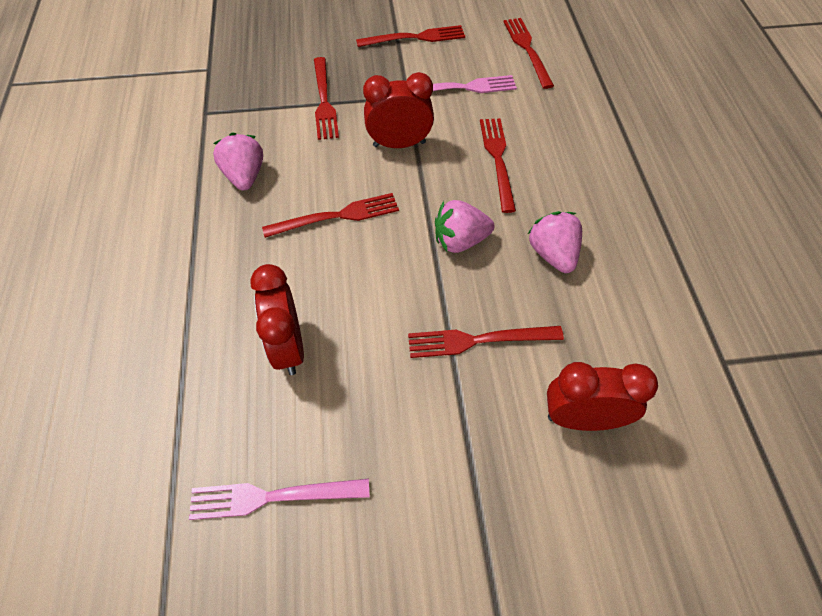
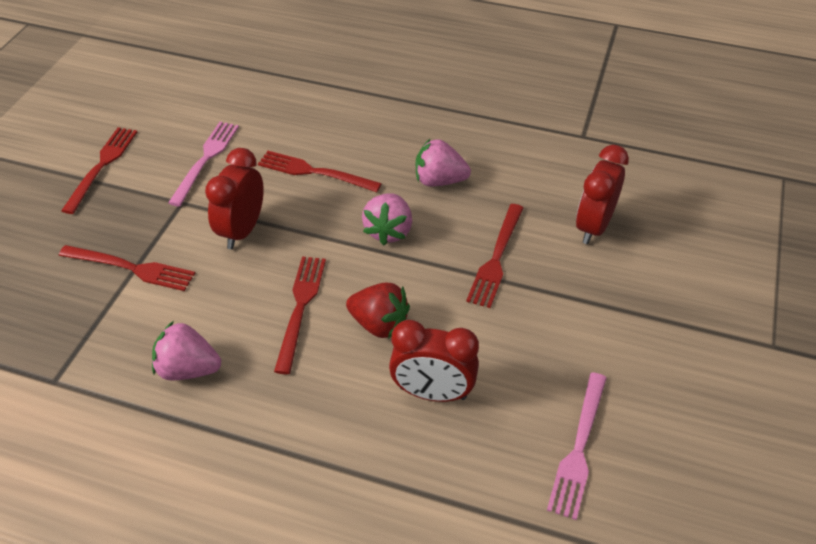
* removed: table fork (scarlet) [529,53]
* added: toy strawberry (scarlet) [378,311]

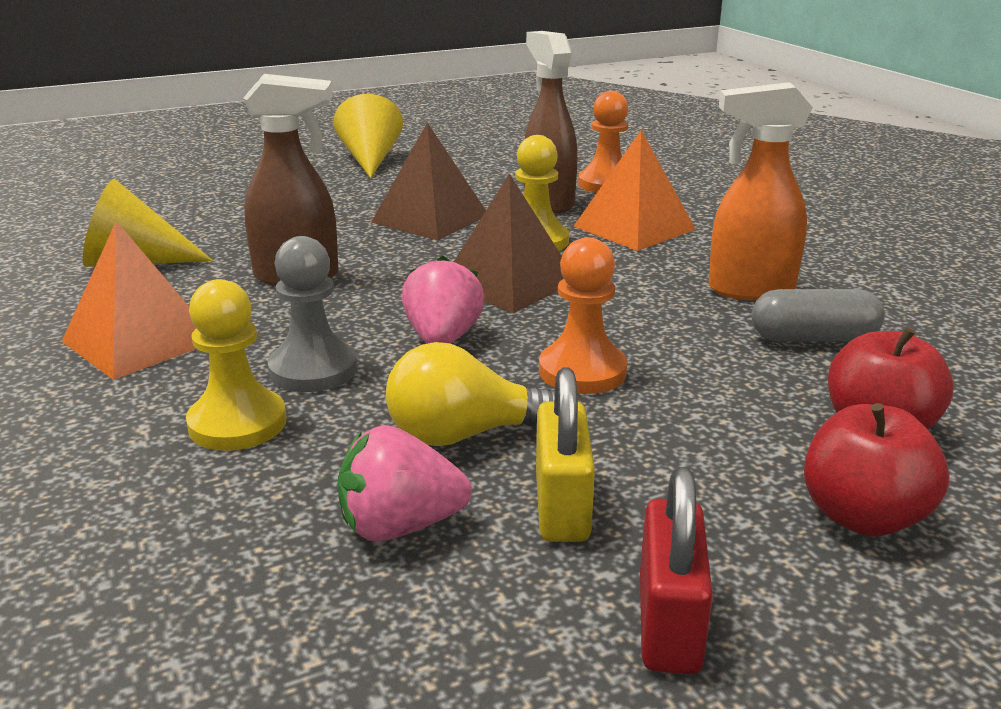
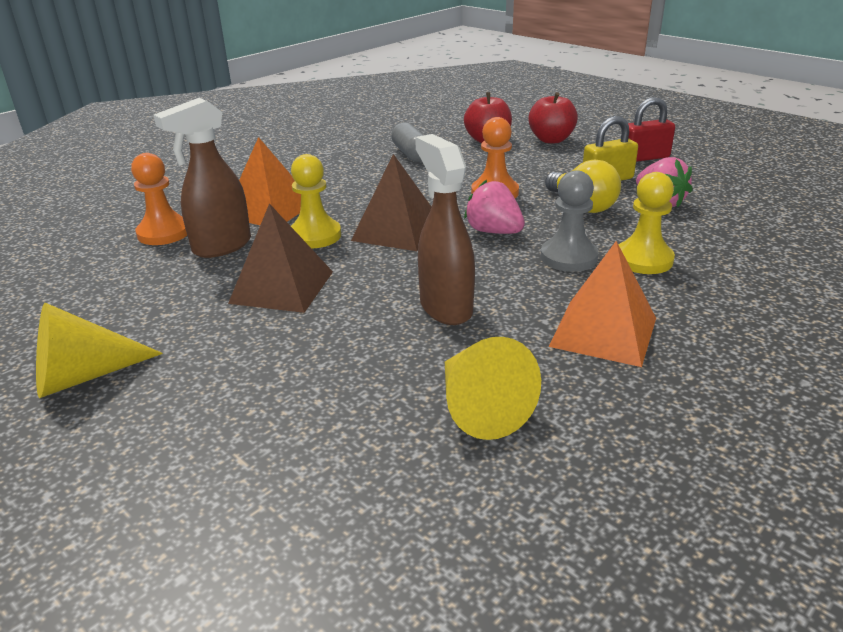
* removed: sprayer (bright orange) [761,191]
* turned: toy strawberry (pink) [443,299] = [494,207] 60 degrees clockwise

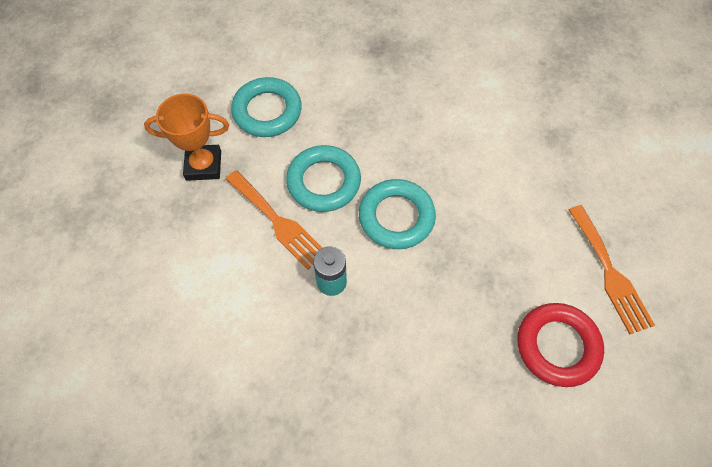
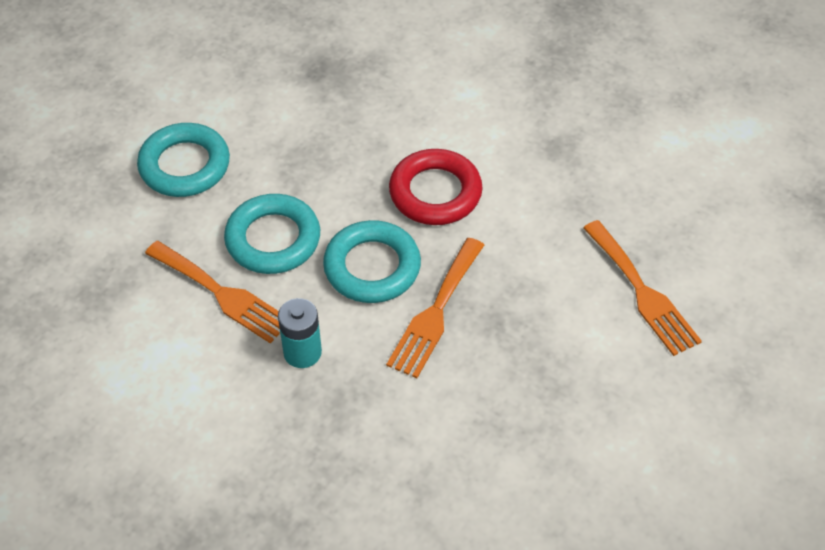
* removed: prize cup (bright orange) [186,137]
* added: table fork (bright orange) [435,308]
* moved: ring (scarlet) [560,345] to [435,187]

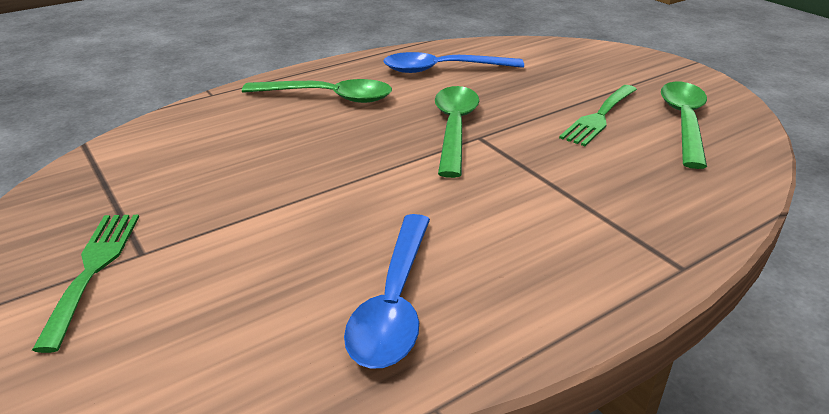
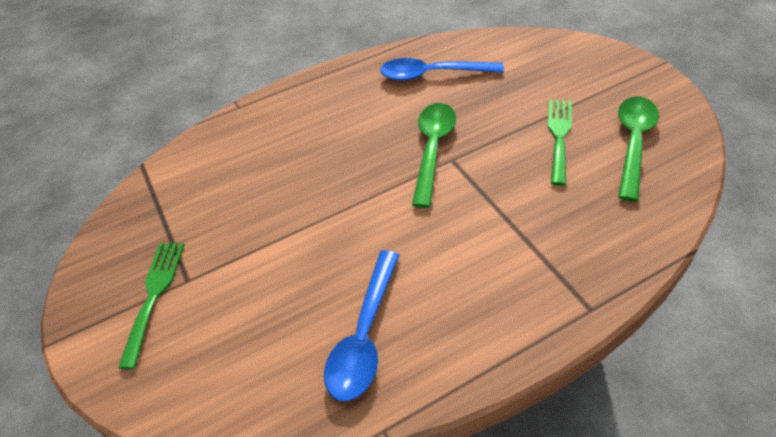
* removed: spoon (green) [317,91]
* turned: table fork (green) [598,115] = [560,143] 150 degrees clockwise

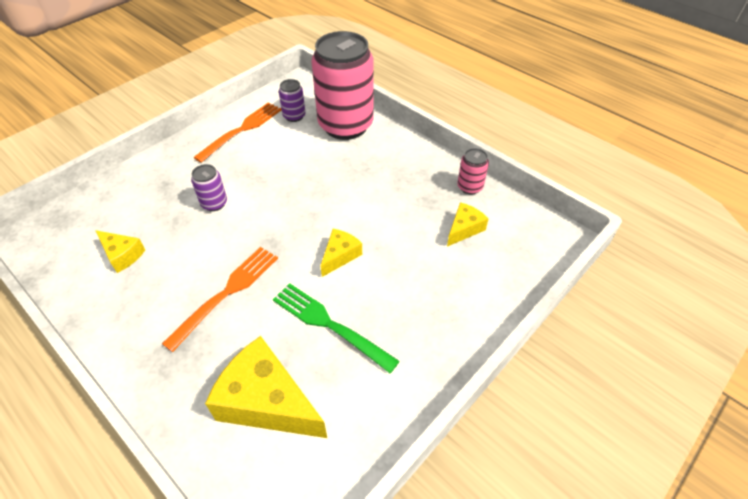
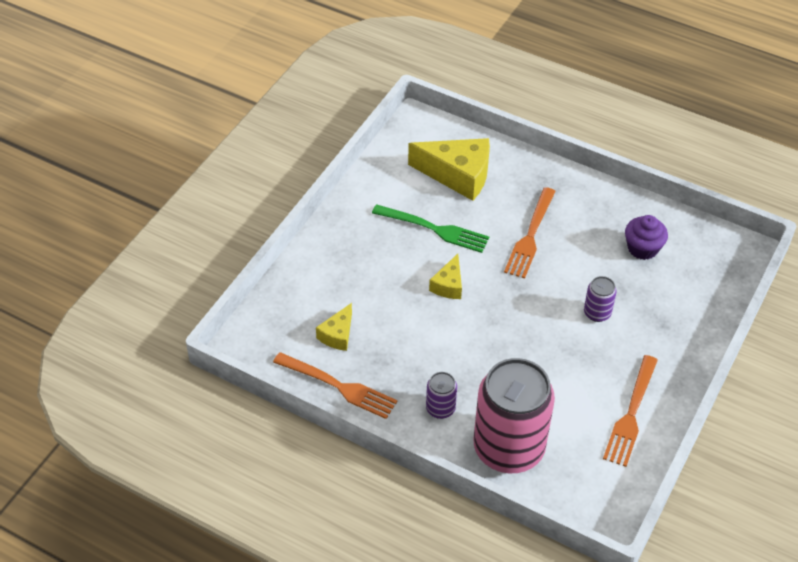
* moved: tin (royal purple) [292,100] to [441,395]
* replaced: piece of cheese (yellow) [120,251] to muffin (royal purple) [646,237]
* replaced: tin (pink) [473,171] to table fork (bright orange) [335,385]

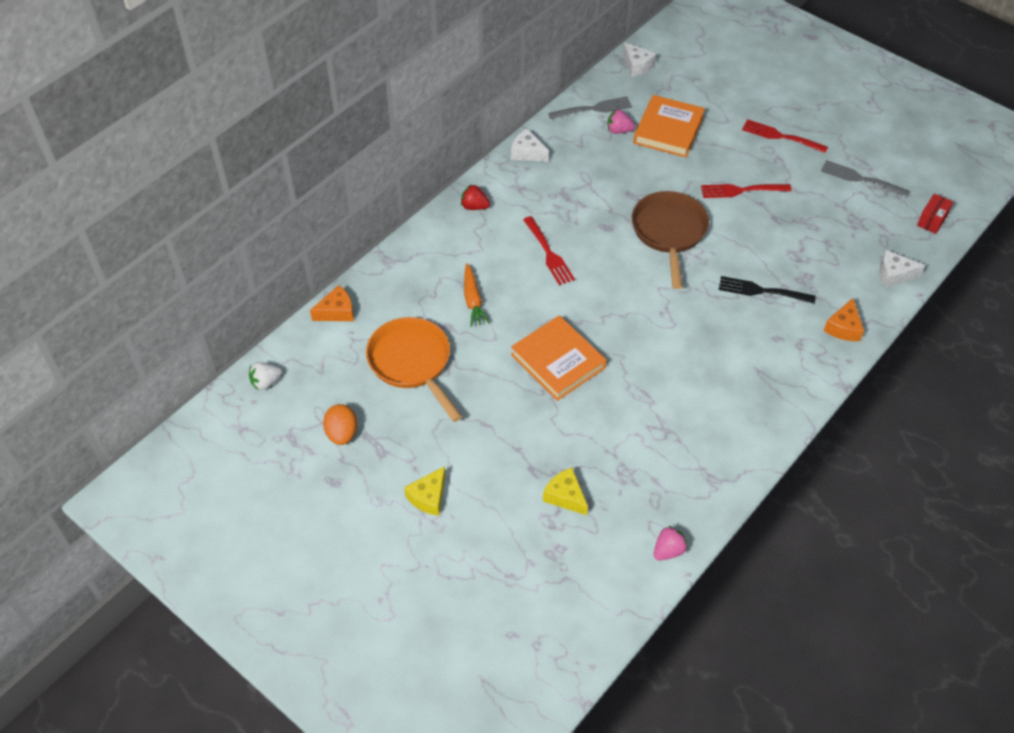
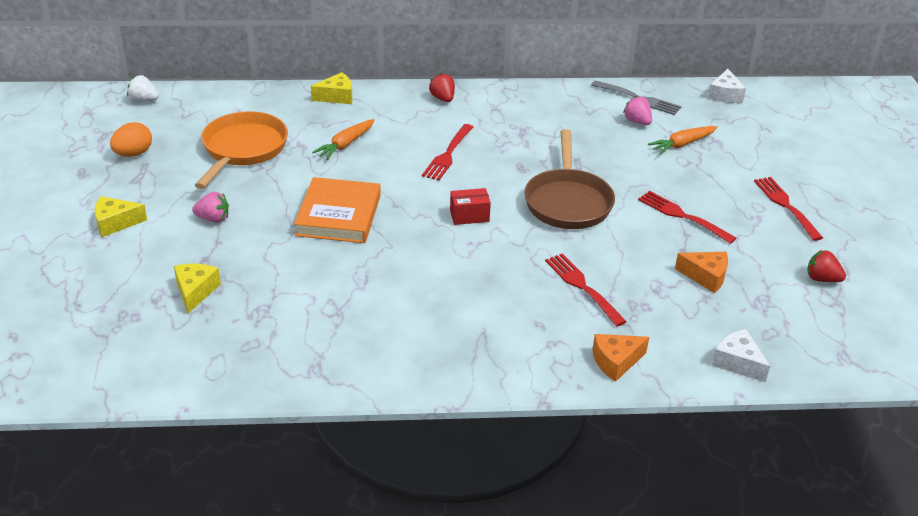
* removed: piece of cheese (snow-white) [530,145]
* added: piece of cheese (yellow) [331,88]
* moved: piece of cheese (bright orange) [332,303] to [701,272]
* moved: toy strawberry (pink) [671,543] to [210,207]
* moved: package (scarlet) [935,214] to [470,206]
* replaced: hardcover (bright orange) [669,126] to root vegetable (bright orange) [683,140]
* replaced: table fork (ash-grey) [865,179] to toy strawberry (scarlet) [826,266]
* recoloured: table fork (ebony) [767,290] to table fork (scarlet) [586,290]
* turned: skillet (russet) [670,240] = [569,179] 135 degrees clockwise

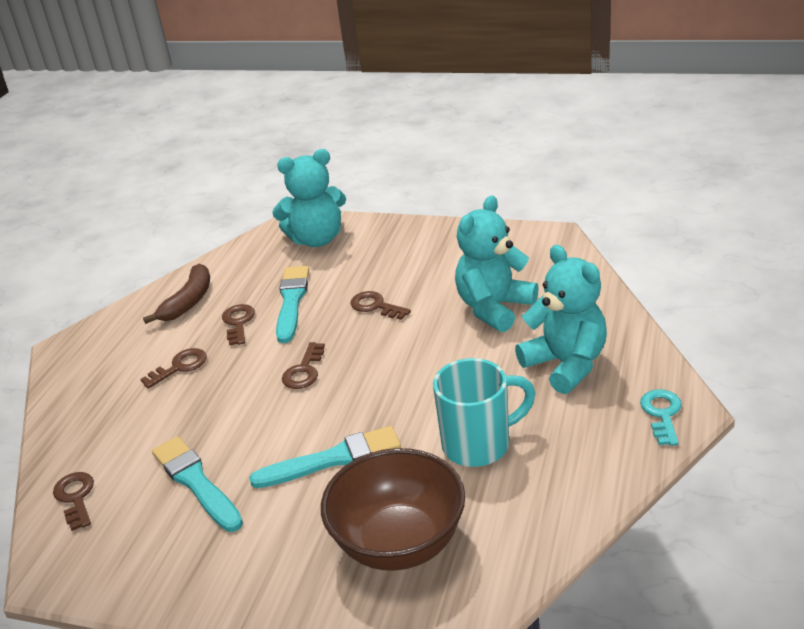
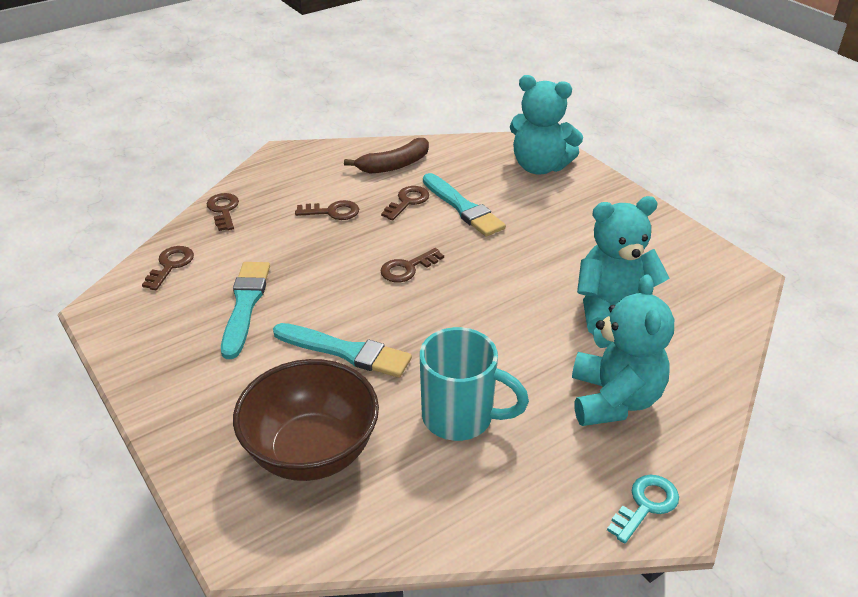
* moved: latchkey (russet) [381,305] to [223,212]
* turned: paintbrush (aqua) [292,304] = [464,205] 105 degrees clockwise

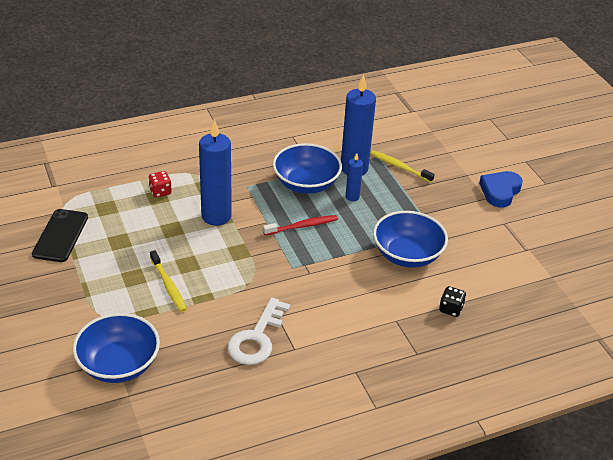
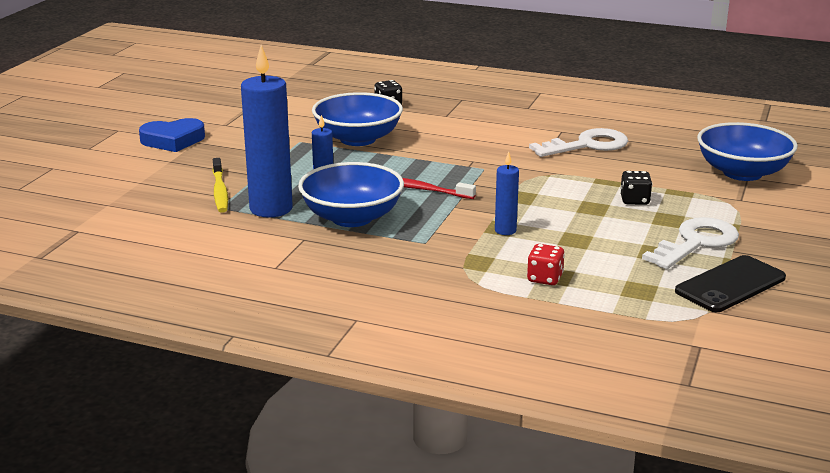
* added: latchkey (snow-white) [690,243]
* replaced: tooth brush (yellow) [168,281] to die (ebony) [636,188]
* resized: pillar candle (blue) [215,172] = [507,193] x0.49

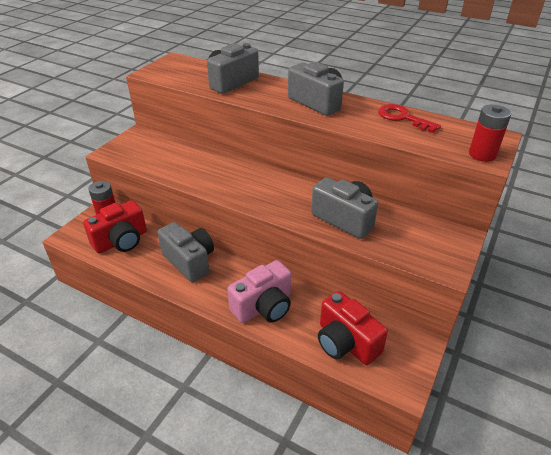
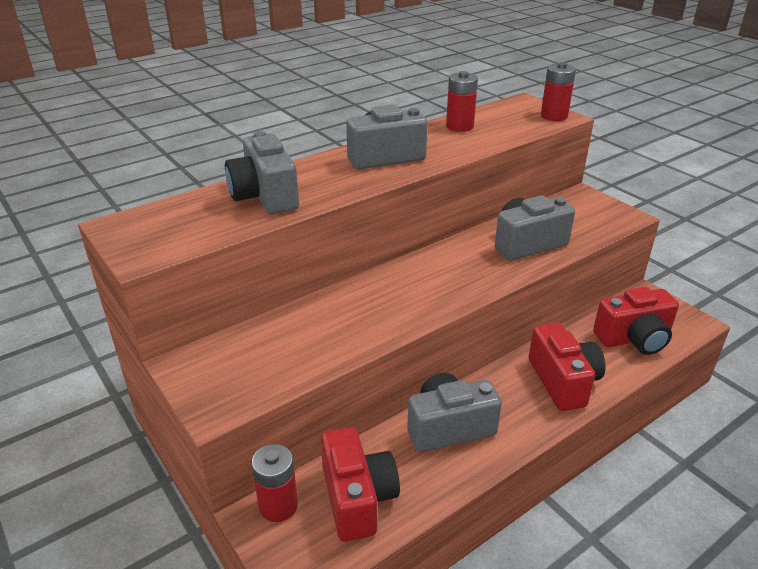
* replaced: latchkey (scarlet) [409,118] to battery (scarlet) [462,101]
* recoloured: compact camera (pink) [259,291] to compact camera (scarlet) [566,367]

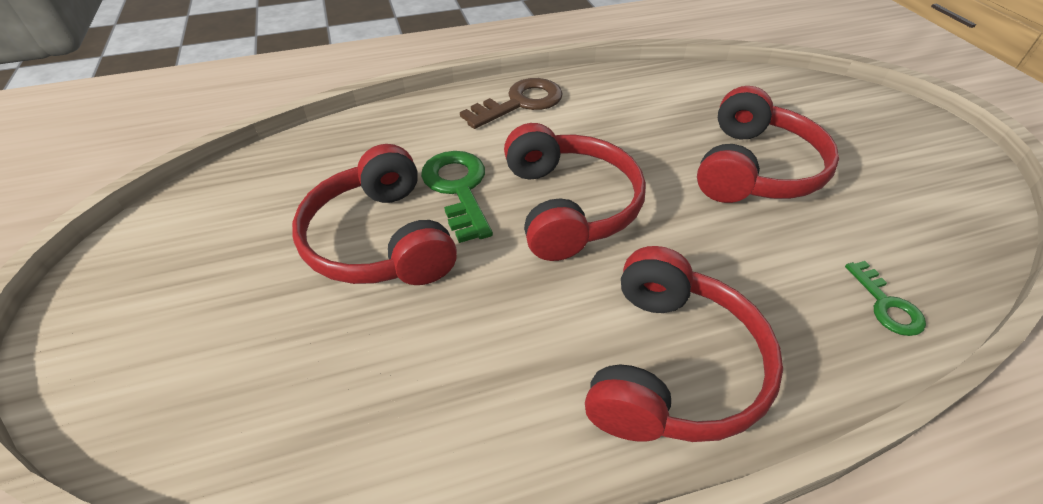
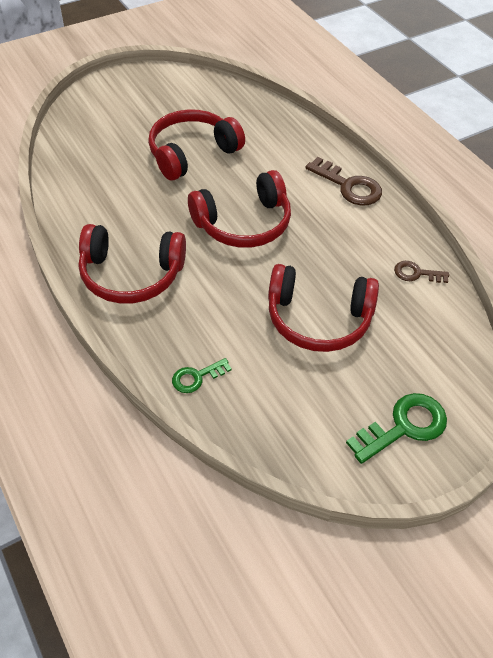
* added: latchkey (russet) [421,272]
* moved: latchkey (green) [457,197] to [396,428]

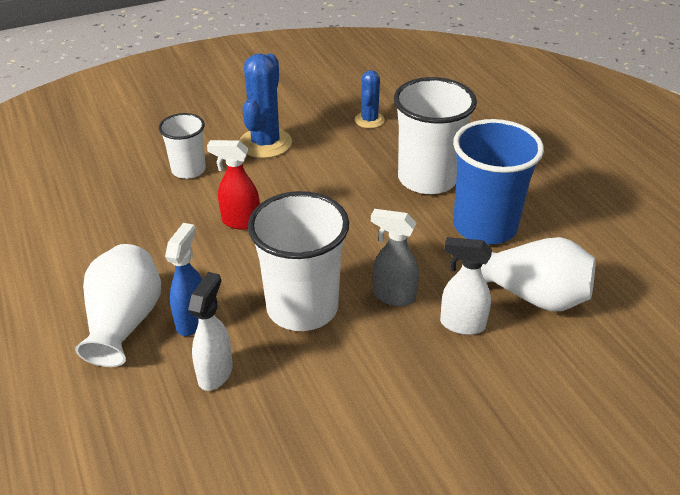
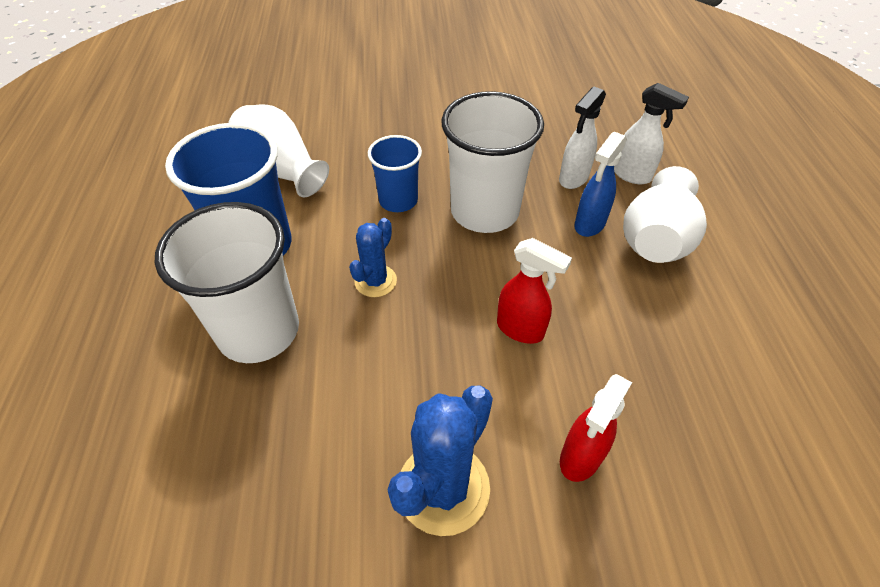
* moved: cactus (blue) [370,99] to [373,257]
* moved: sprayer (snow-white) [466,286] to [651,133]
* replaced: tumbler (snow-white) [182,146] to sprayer (scarlet) [596,428]
* replaced: sprayer (ash-grey) [395,257] to tumbler (blue) [395,173]

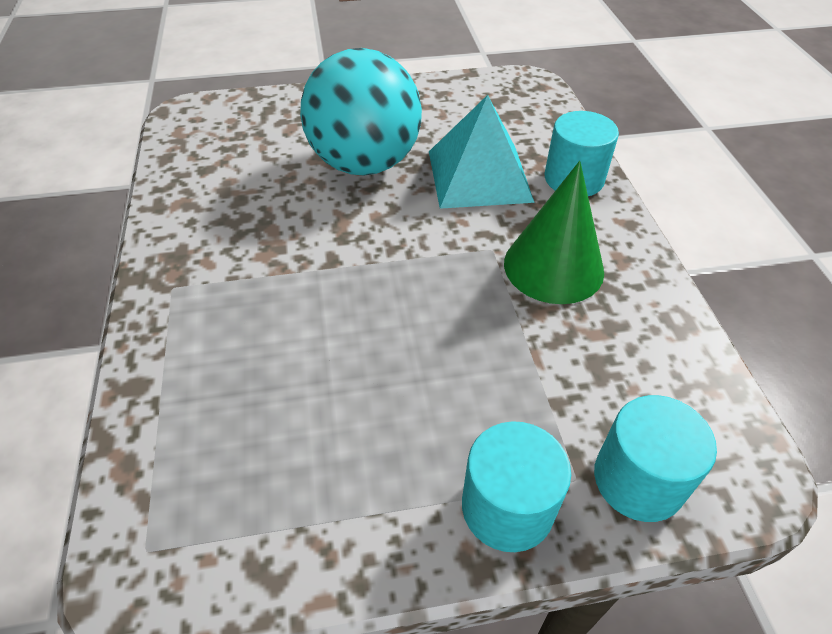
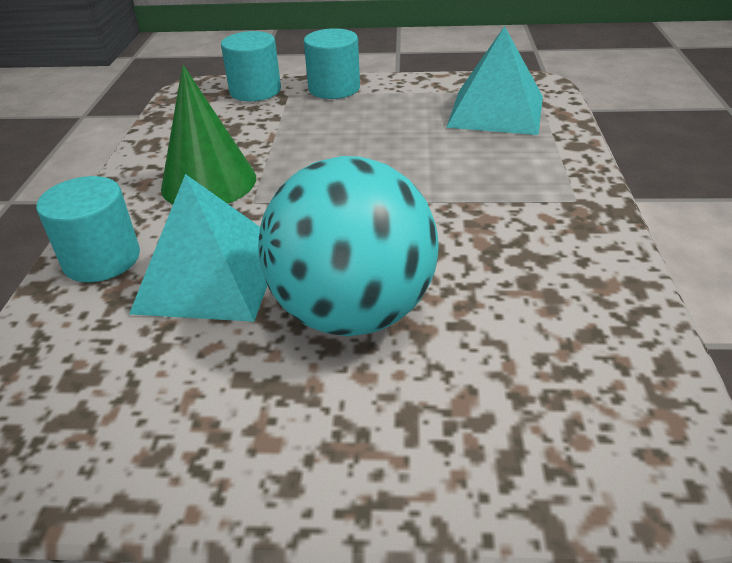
* added: pyramid shape (aqua) [494,80]

